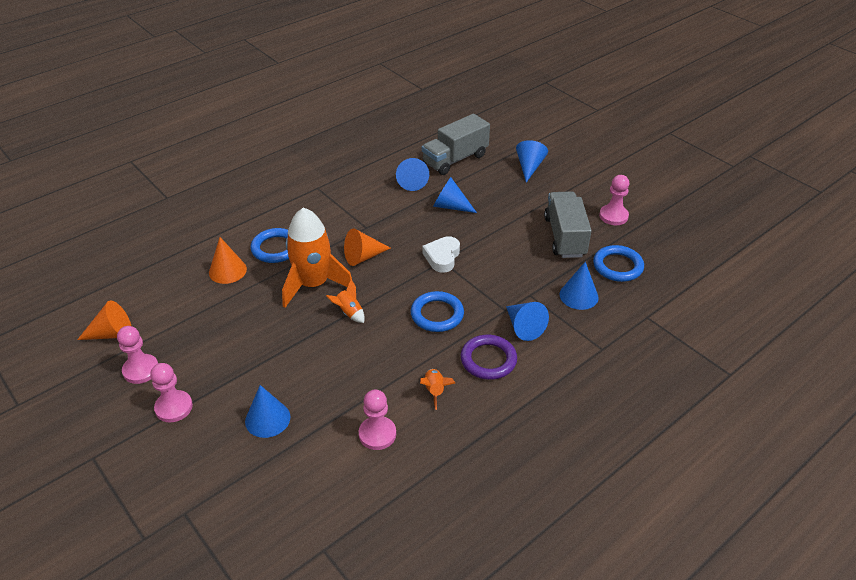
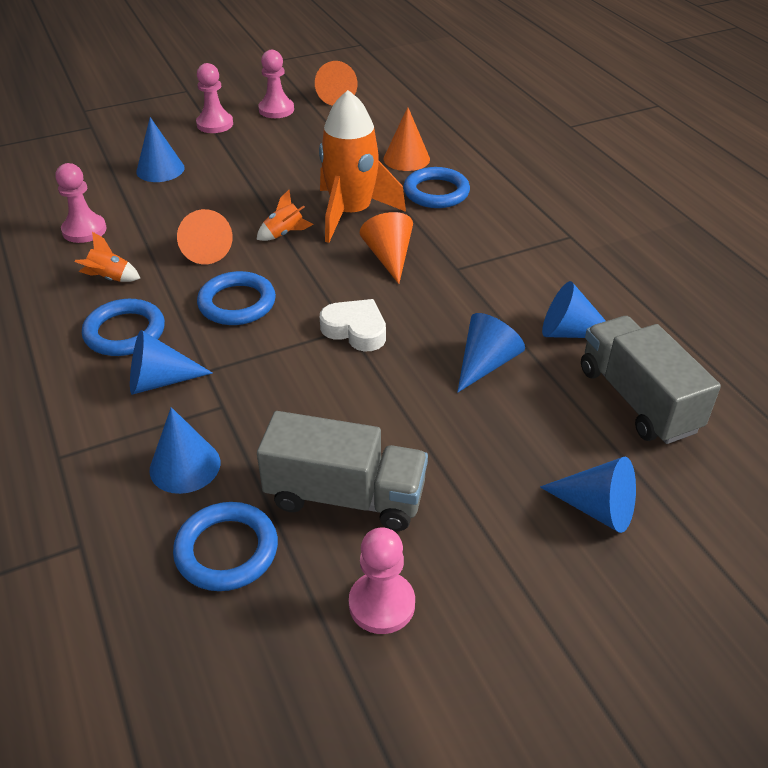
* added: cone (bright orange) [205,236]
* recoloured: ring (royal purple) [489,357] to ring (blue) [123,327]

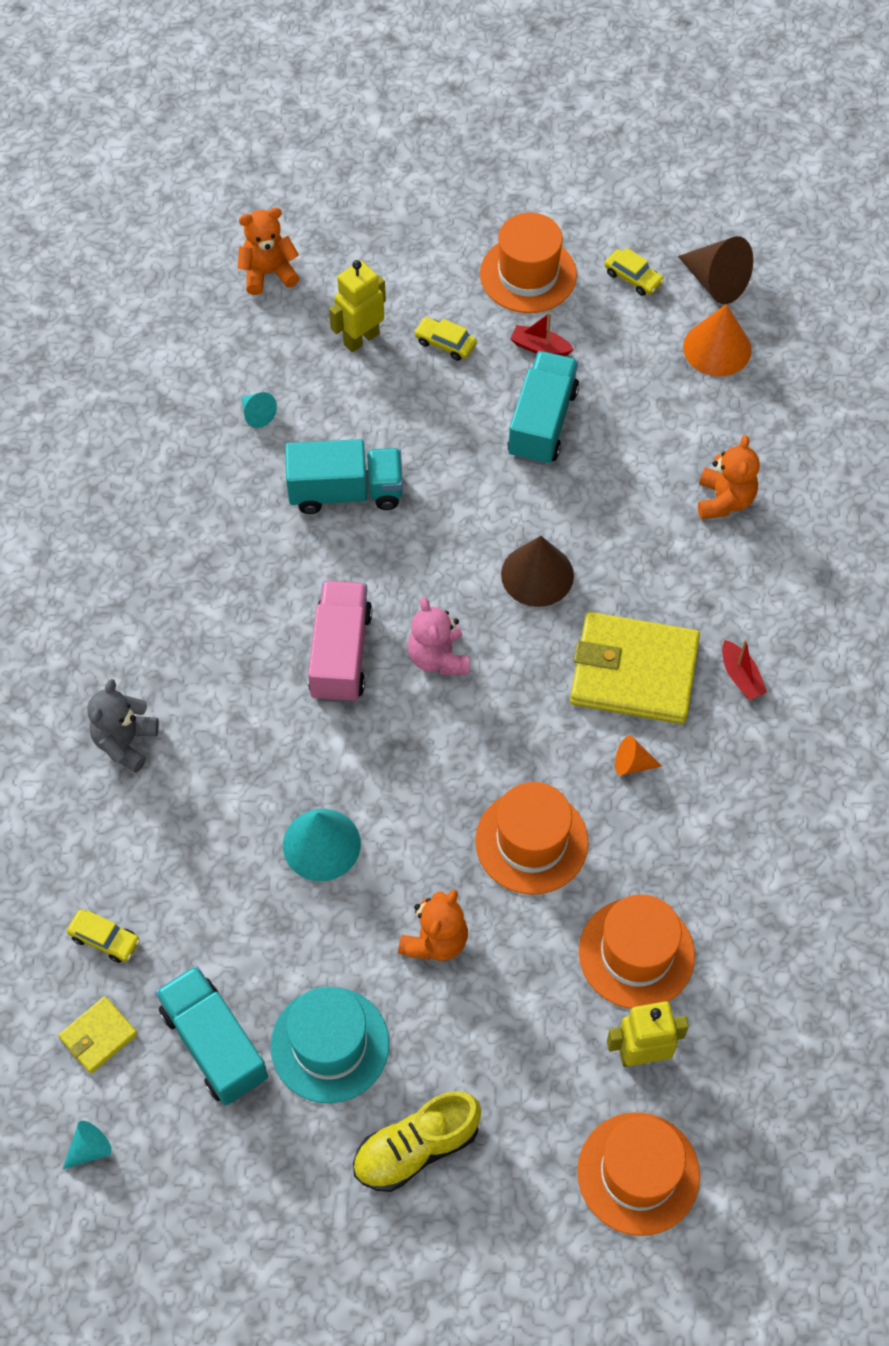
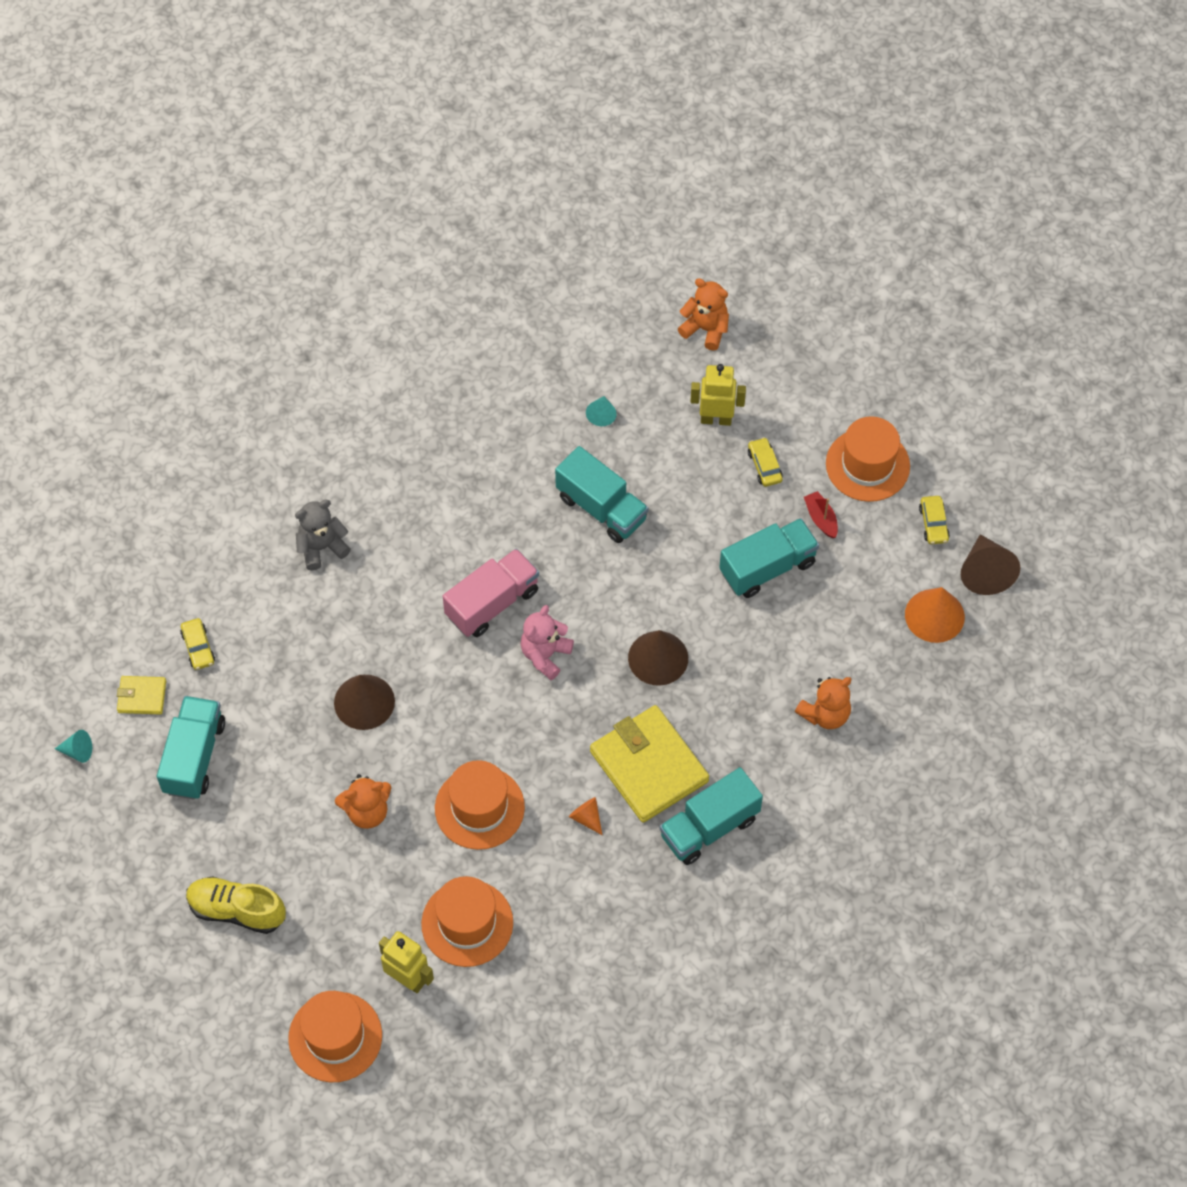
* removed: top hat (aqua) [329,1044]
* replaced: boat (scarlet) [744,669] to lorry (aqua) [711,816]
* recoloured: cone (aqua) [322,845] to cone (russet) [364,702]

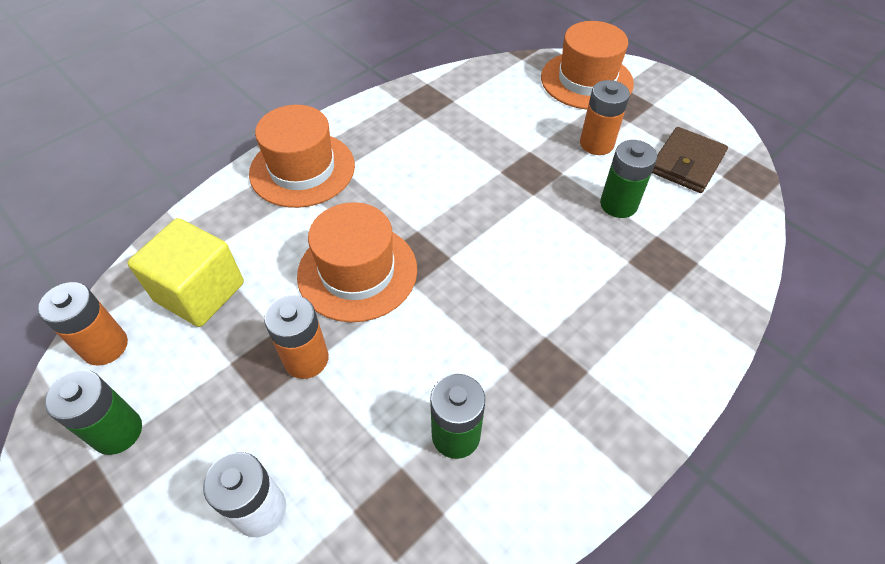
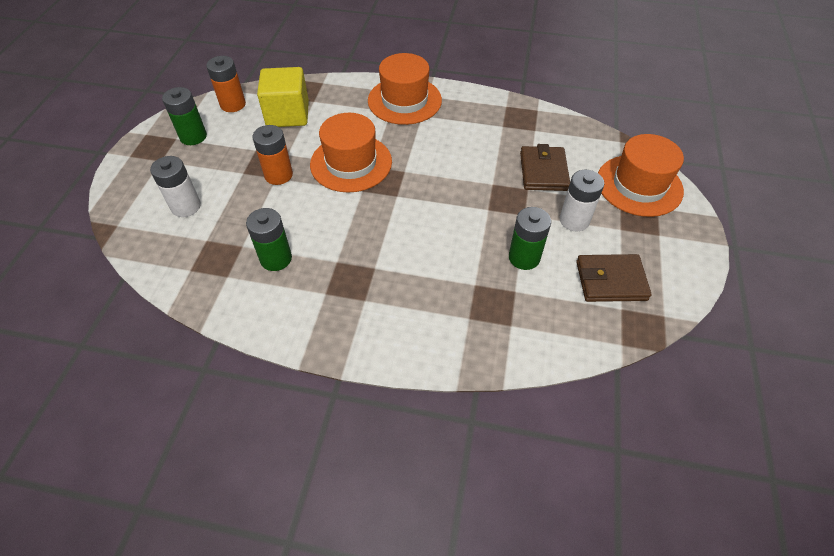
* added: card wallet (russet) [545,167]
* recoloured: battery (bright orange) [605,117] to battery (snow-white) [582,200]

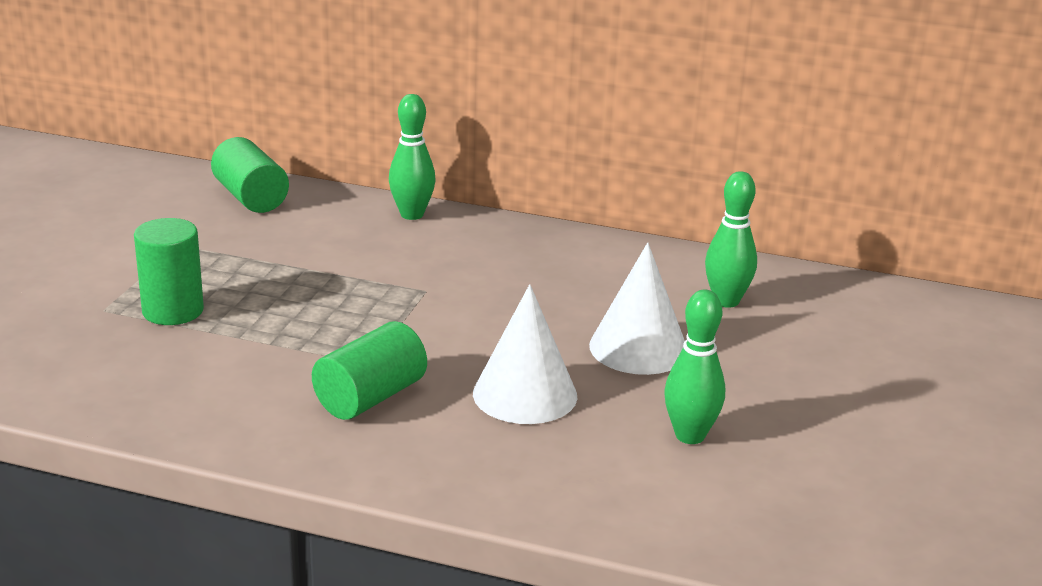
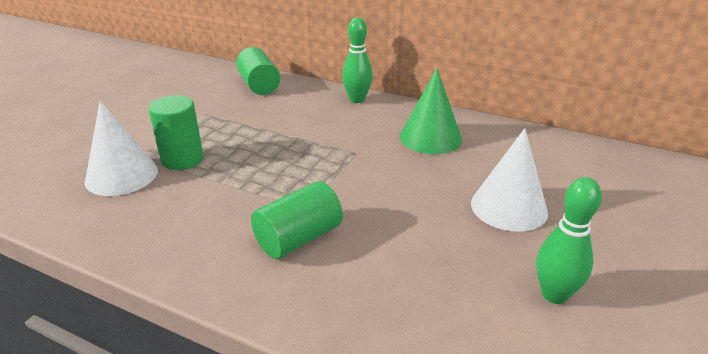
* removed: skittle (green) [731,239]
* added: cone (green) [431,111]
* moved: cone (snow-white) [525,354] to [121,148]

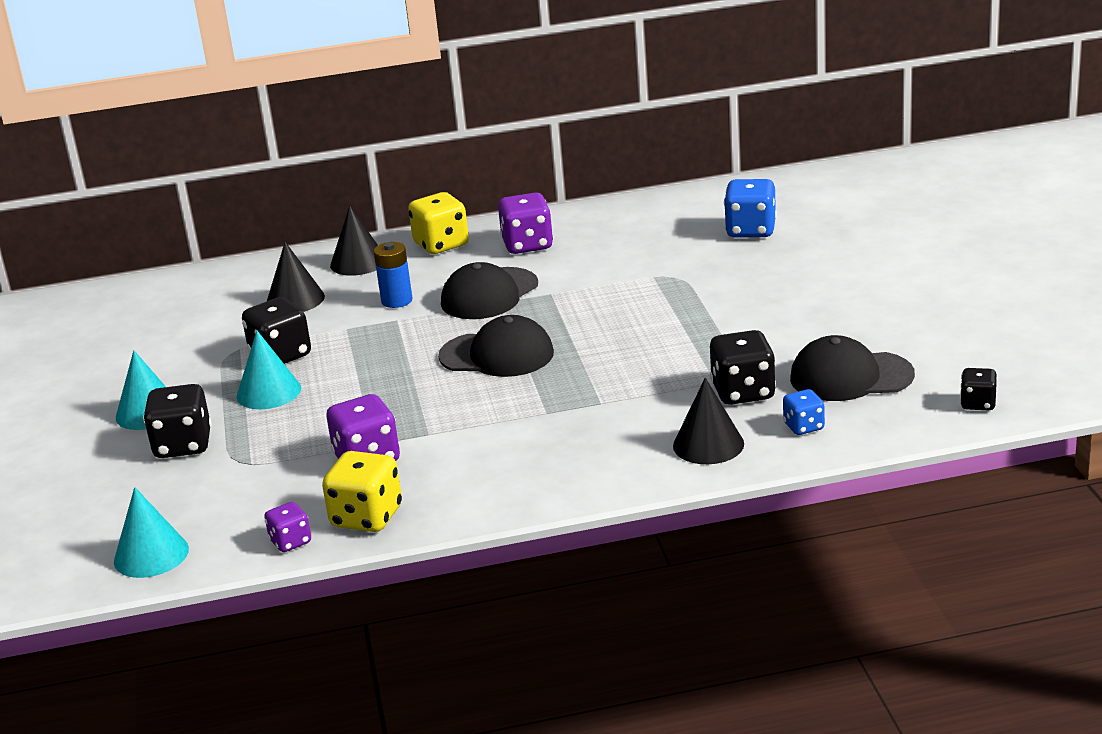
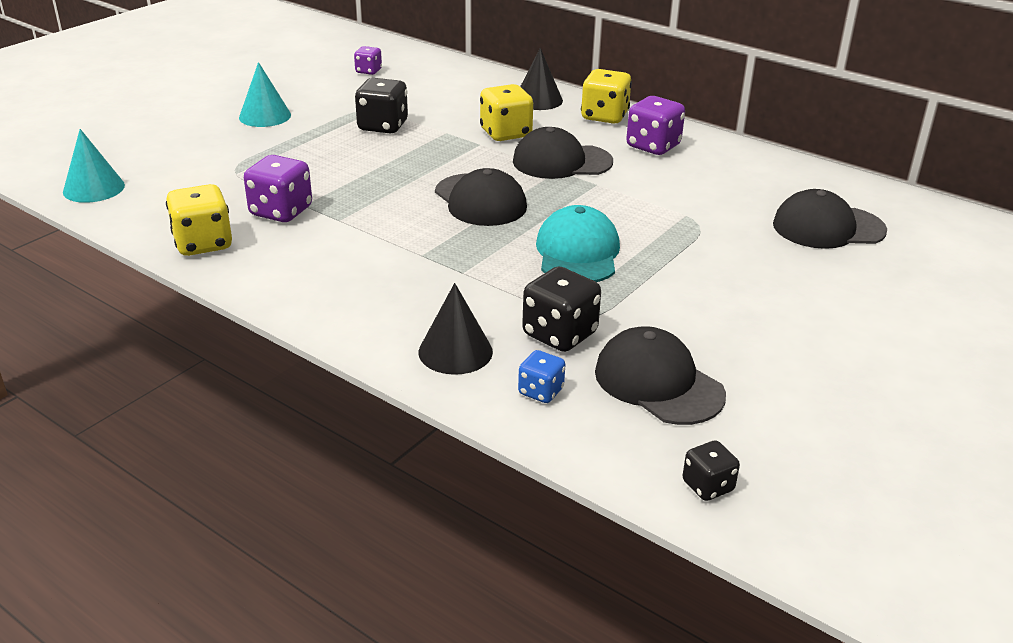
* removed: die (ebony) [177,421]
* removed: cone (aqua) [269,370]
* removed: cone (ebony) [296,277]
* added: baseball cap (aqua) [578,243]
* moved: die (royal purple) [287,527] to [368,60]
* replaced: battery (blue) [393,275] to die (yellow) [506,112]
* replaced: die (blue) [750,208] to baseball cap (ebony) [830,219]

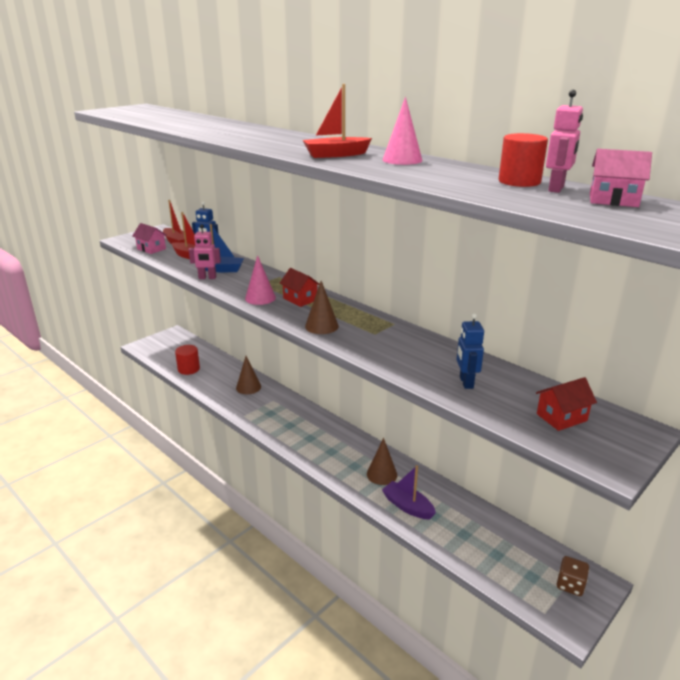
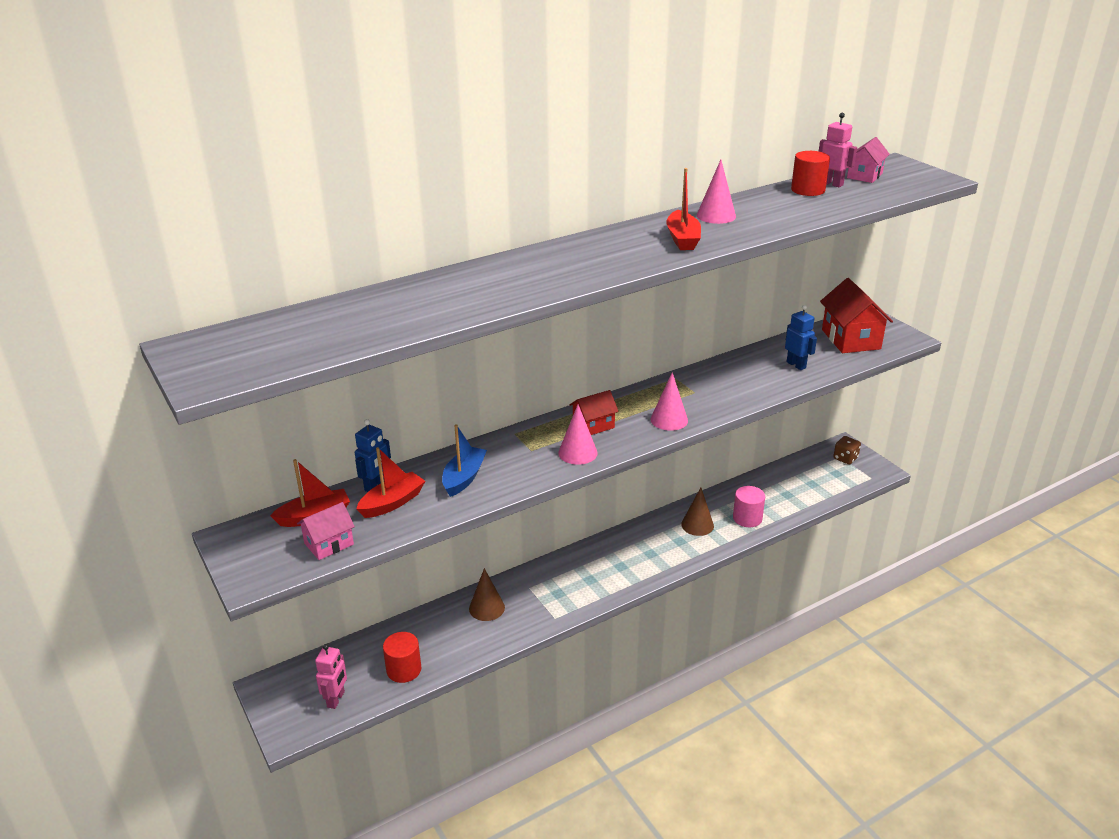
* moved: toy robot (pink) [205,251] to [331,676]
* replaced: boat (royal purple) [409,492] to cylinder shape (pink) [749,506]
* recoloured: cone (russet) [322,307] to cone (pink) [669,401]
* turned: toy robot (blue) [470,351] = [801,337] 135 degrees counterclockwise
* resized: toy house (scarlet) [566,404] = [856,315] x1.72

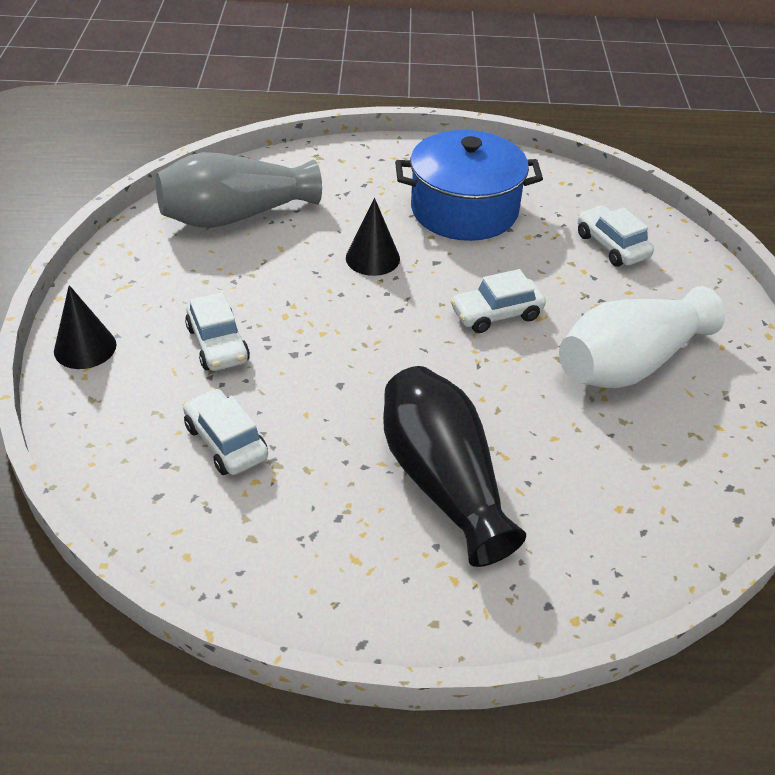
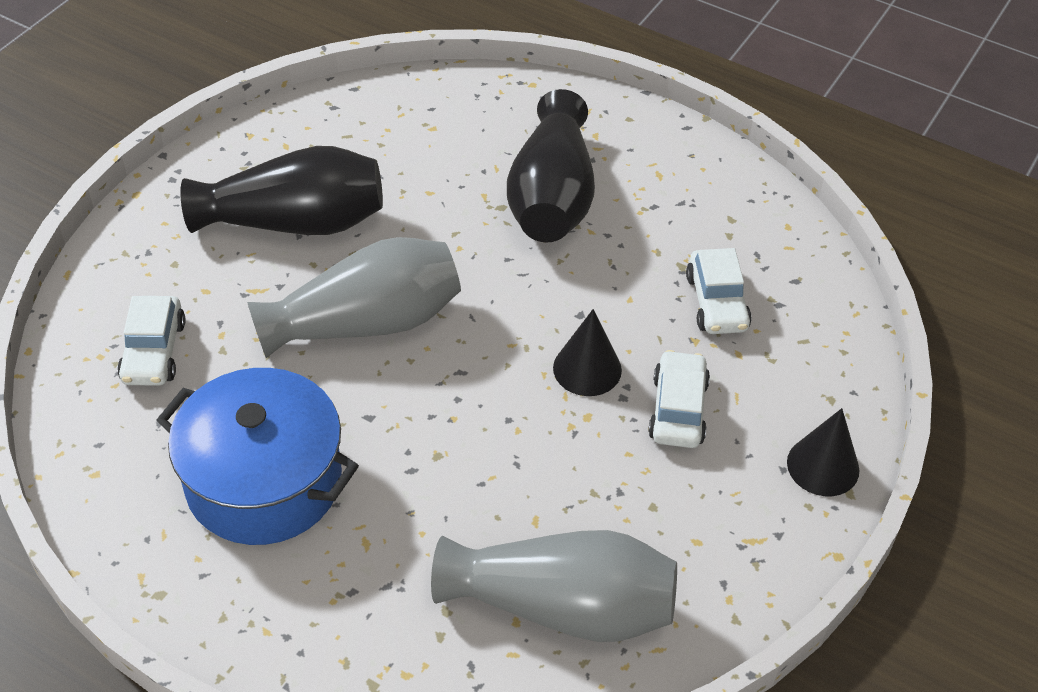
* moved: cone (ebony) [373,237] to [587,352]
* replaced: automobile (snow-white) [498,301] to tall vase (ash-grey) [354,297]
* recoloured: tall vase (snow-white) [642,337] to tall vase (ebony) [281,190]

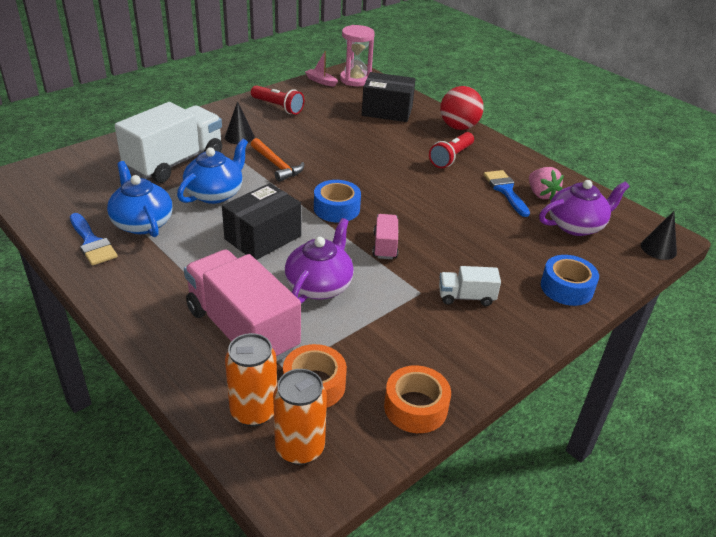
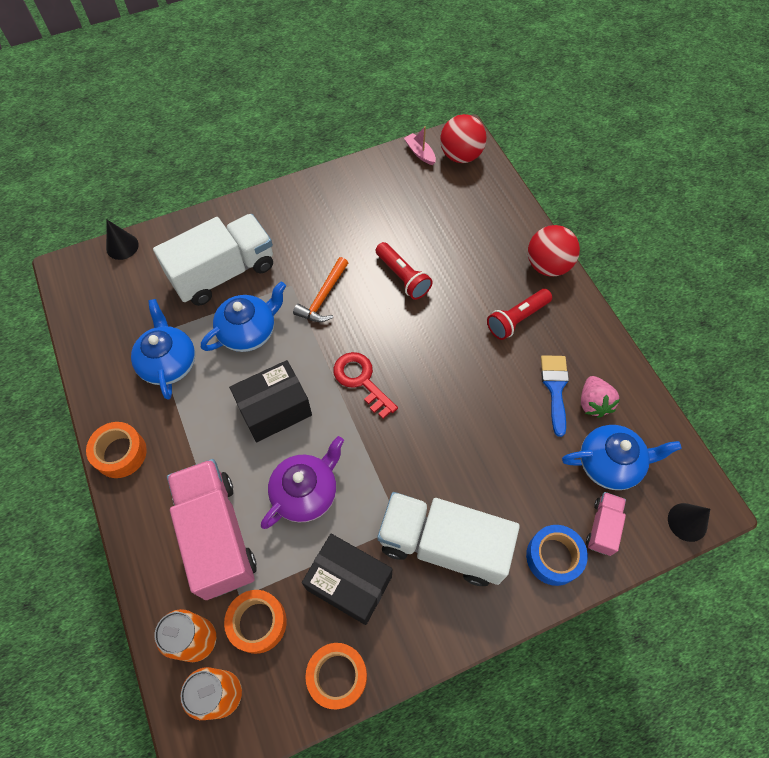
* removed: paintbrush (blue) [94,239]
* added: tape (bright orange) [116,450]
* moved: cone (ebony) [239,122] to [122,240]
* moved: torch (scarlet) [277,100] to [404,271]
* moved: package (ebony) [389,97] to [347,579]
* moved: lorry (pink) [385,236] to [606,524]
* replaced: tape (blue) [337,201] to latchkey (scarlet) [365,385]
* replaced: sandglass (pink) [357,55] to sphere (scarlet) [463,138]
* recoloured: tea pot (royal purple) [584,208] to tea pot (blue) [622,457]
* turned: hammer (bright orange) [277,160] = [320,289] 45 degrees clockwise
* resized: lorry (snow-white) [470,286] = [448,539] x2.14

